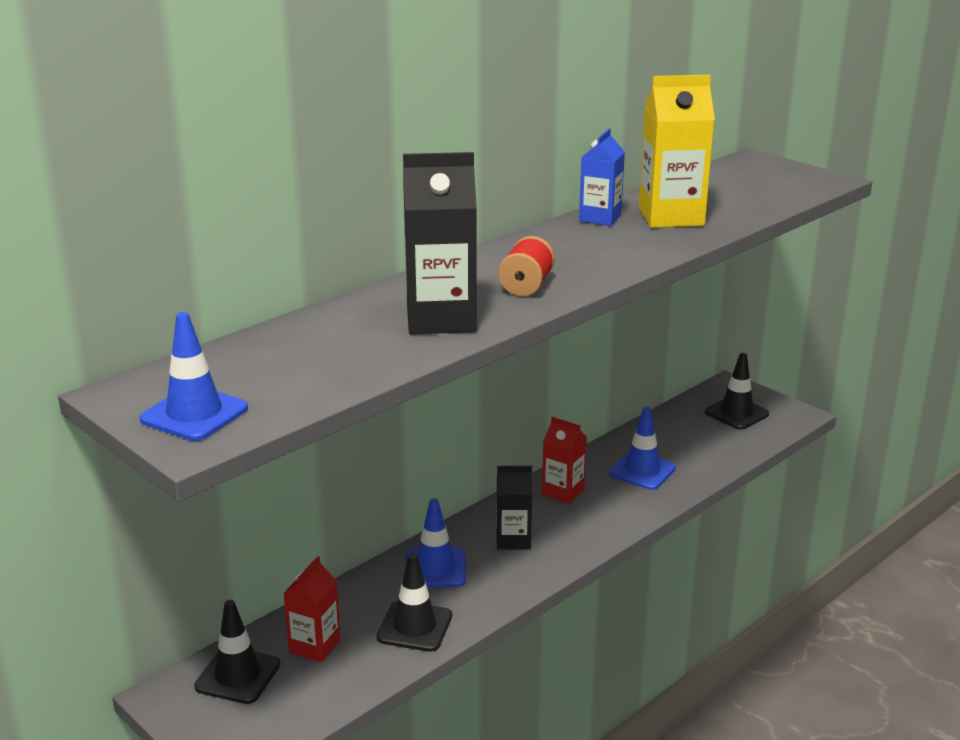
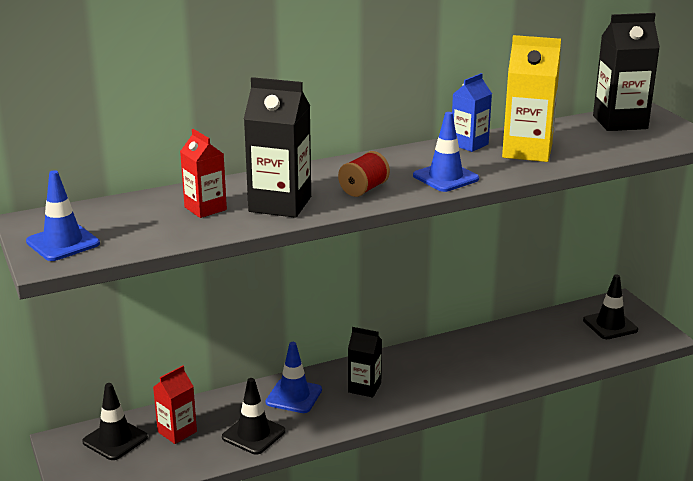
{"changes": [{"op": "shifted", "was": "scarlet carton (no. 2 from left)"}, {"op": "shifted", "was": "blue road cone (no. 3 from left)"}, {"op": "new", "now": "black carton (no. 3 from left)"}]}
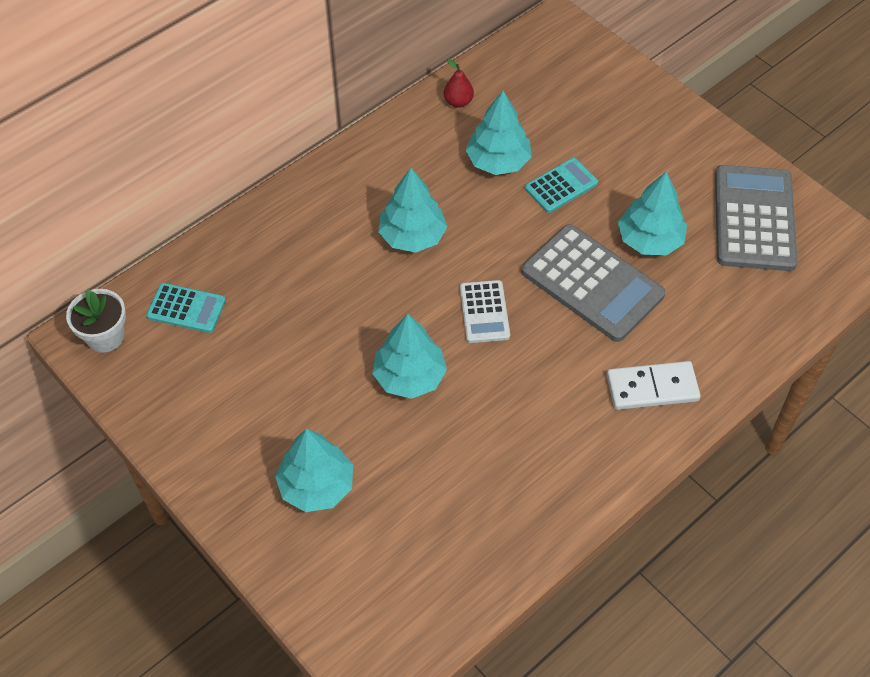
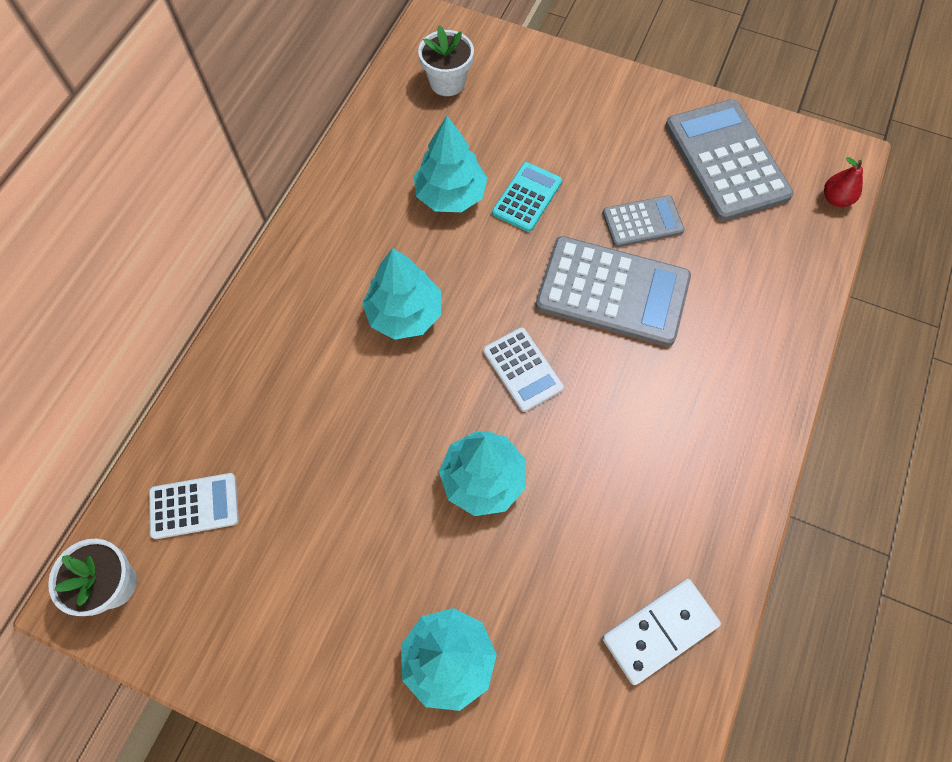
{"changes": [{"op": "repainted", "was": "teal pocket calculator (no. 1 from left)", "now": "white pocket calculator (no. 1 from left)"}, {"op": "new", "now": "white flower pot (no. 2 from left)"}, {"op": "shifted", "was": "white domino"}, {"op": "swapped", "was": "teal fir tree (no. 5 from left)", "now": "gray pocket calculator (no. 2 from left)"}, {"op": "shifted", "was": "scarlet pear fruit"}]}
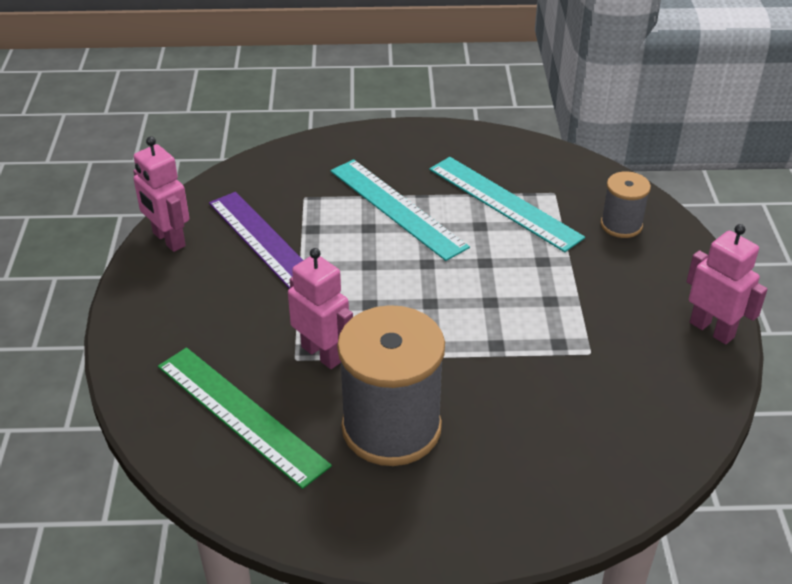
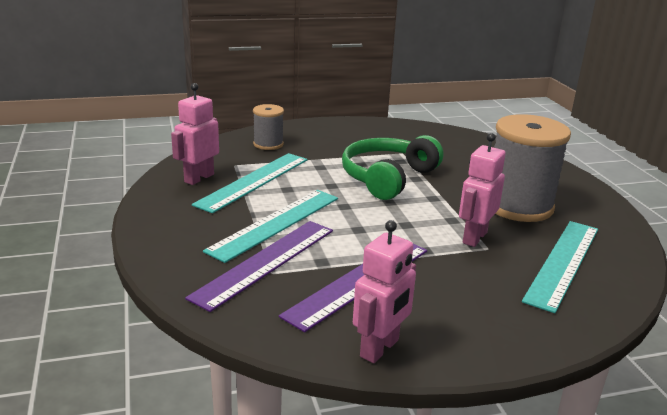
{"changes": [{"op": "shifted", "was": "rosy robot (no. 3 from left in the first image)", "now": "rosy robot (no. 1 from left)"}, {"op": "new", "now": "violet straightedge (no. 1 from left)"}, {"op": "new", "now": "leaf-green headset"}, {"op": "repainted", "was": "leaf-green straightedge", "now": "teal straightedge (no. 3 from left)"}]}
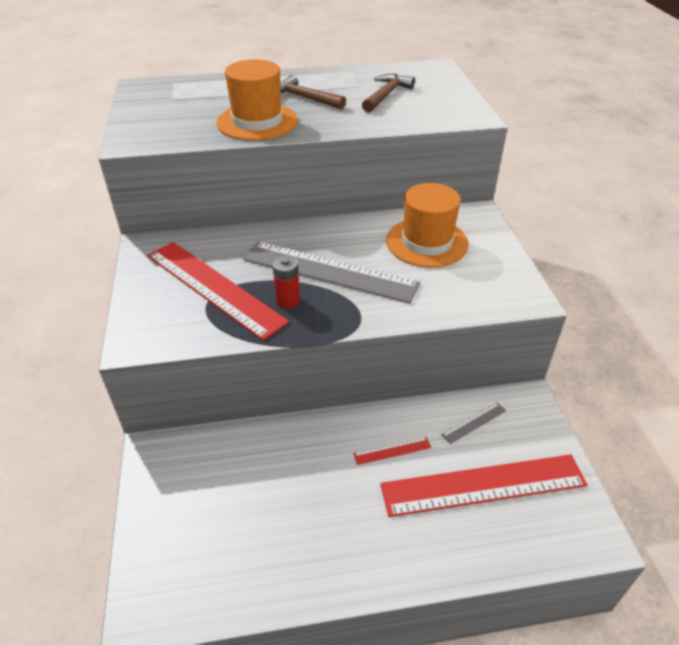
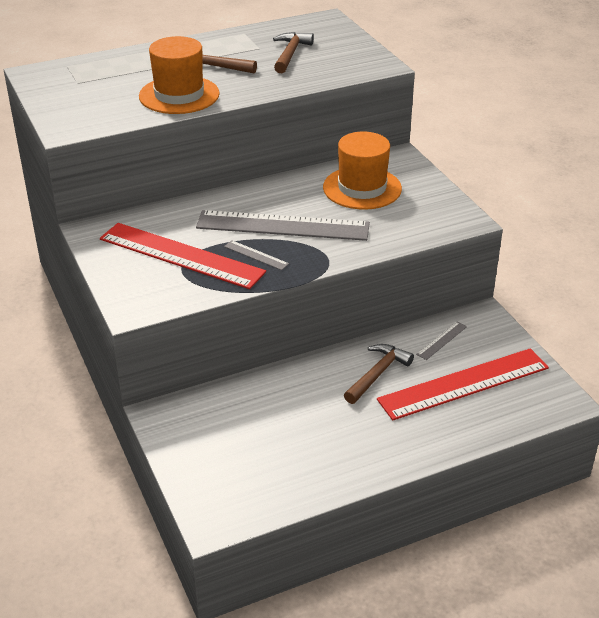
{"changes": [{"op": "swapped", "was": "scarlet power cell", "now": "gray straightedge (no. 1 from left)"}, {"op": "swapped", "was": "scarlet straightedge (no. 2 from left)", "now": "brown carpenter's hammer (no. 3 from left)"}]}
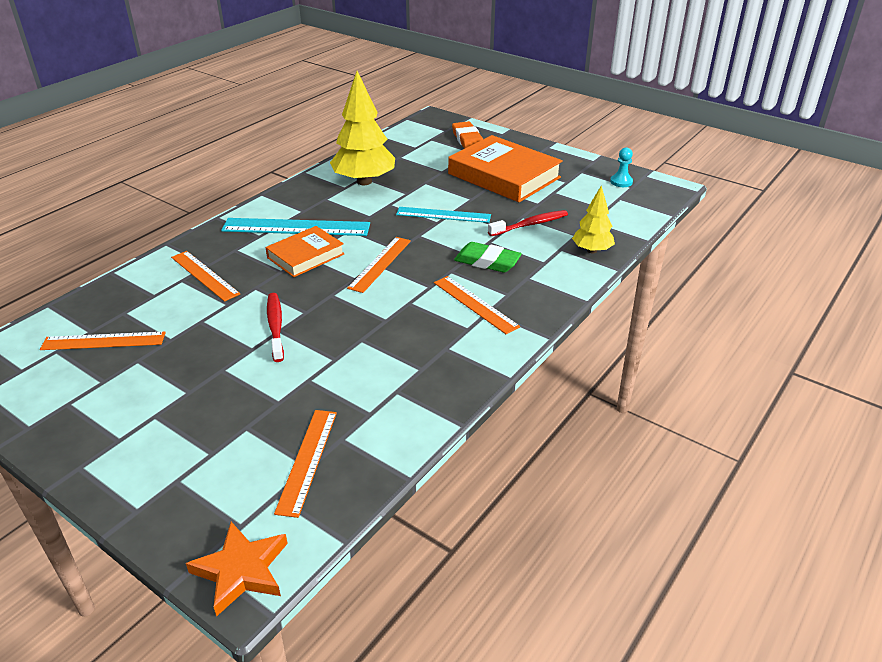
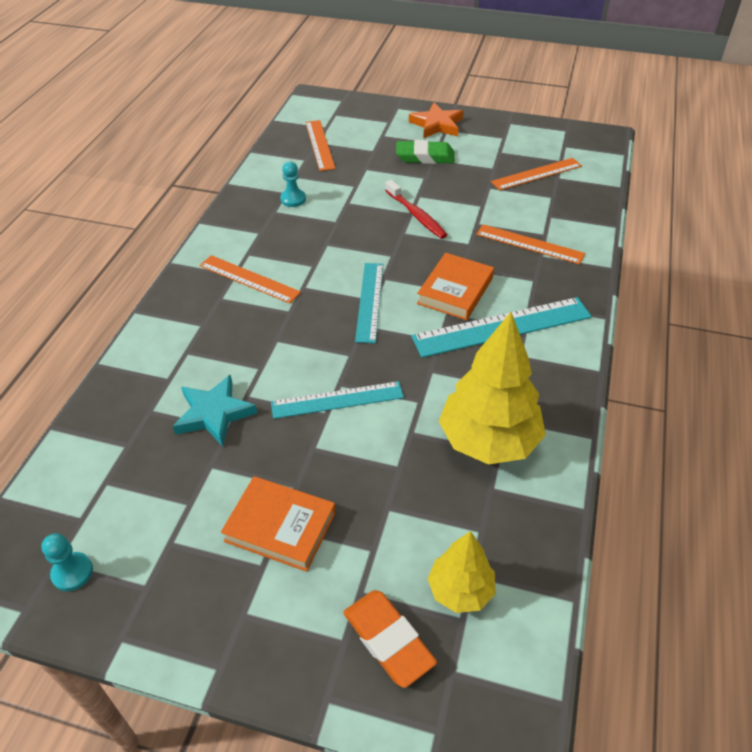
{"changes": [{"op": "swapped", "was": "scarlet tooth brush (no. 2 from left)", "now": "teal star shape"}, {"op": "scaled", "was": "orange hardback (no. 2 from left in the first image)", "ratio": 0.58}, {"op": "new", "now": "teal pawn (no. 2 from left)"}, {"op": "repainted", "was": "orange straightedge (no. 4 from left)", "now": "teal straightedge (no. 2 from left)"}, {"op": "shifted", "was": "leaf-green gum eraser"}, {"op": "shifted", "was": "orange star shape"}, {"op": "shifted", "was": "yellow fir tree (no. 2 from left in the first image)", "now": "yellow fir tree (no. 1 from left)"}]}
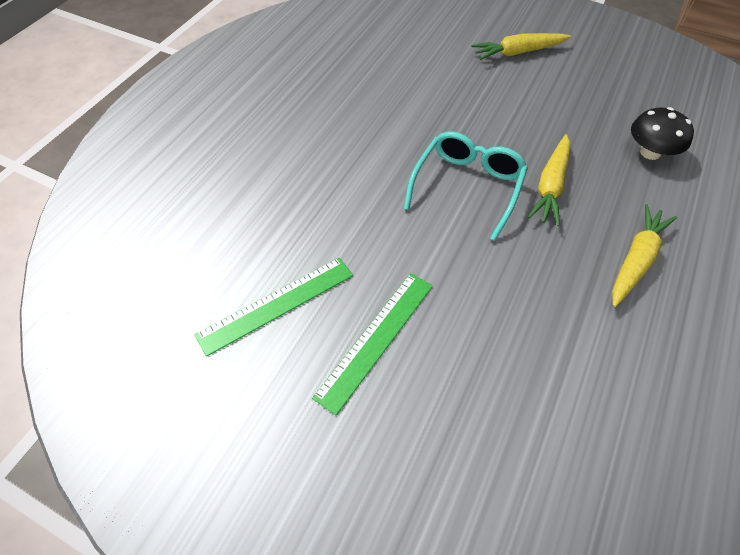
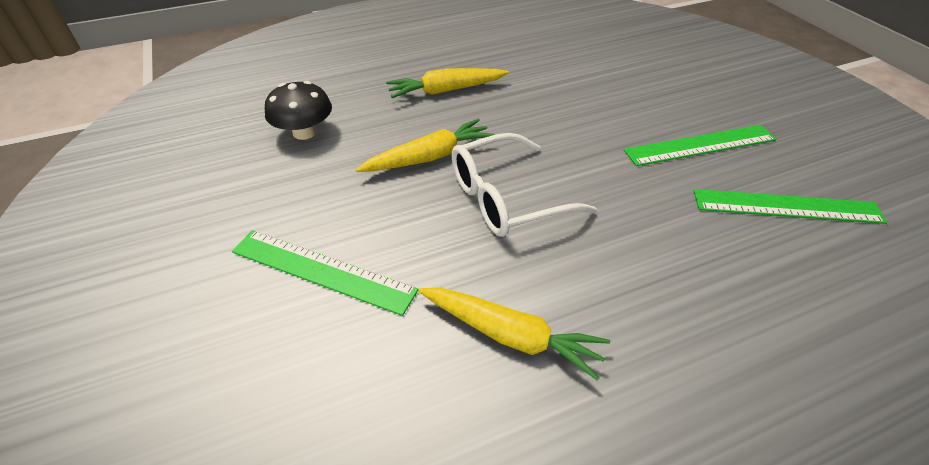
{"changes": [{"op": "new", "now": "leaf-green straightedge (no. 1 from left)"}, {"op": "shifted", "was": "yellow root vegetable (no. 1 from left in the first image)", "now": "yellow root vegetable (no. 3 from left)"}, {"op": "repainted", "was": "teal eyeglasses", "now": "white eyeglasses"}]}
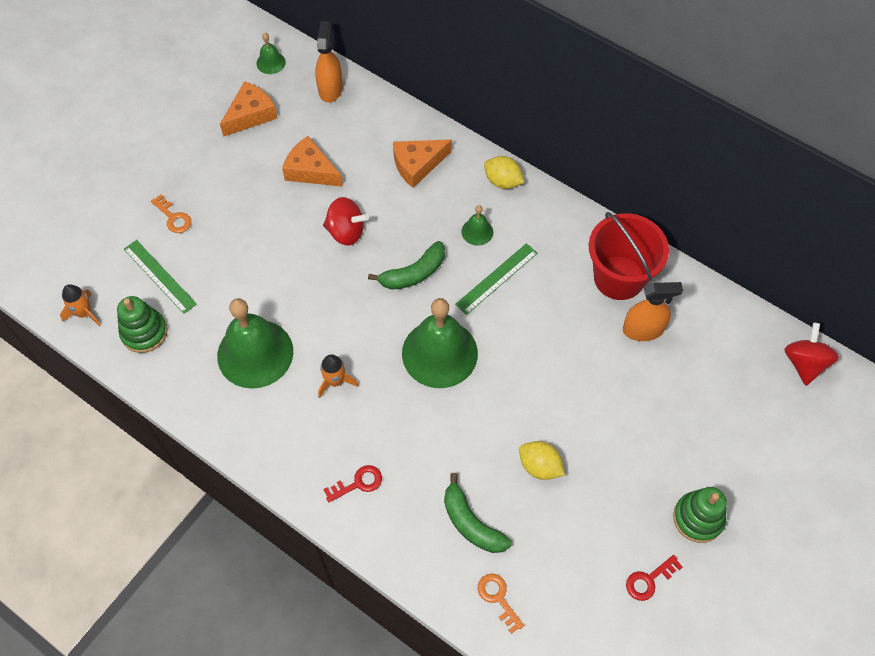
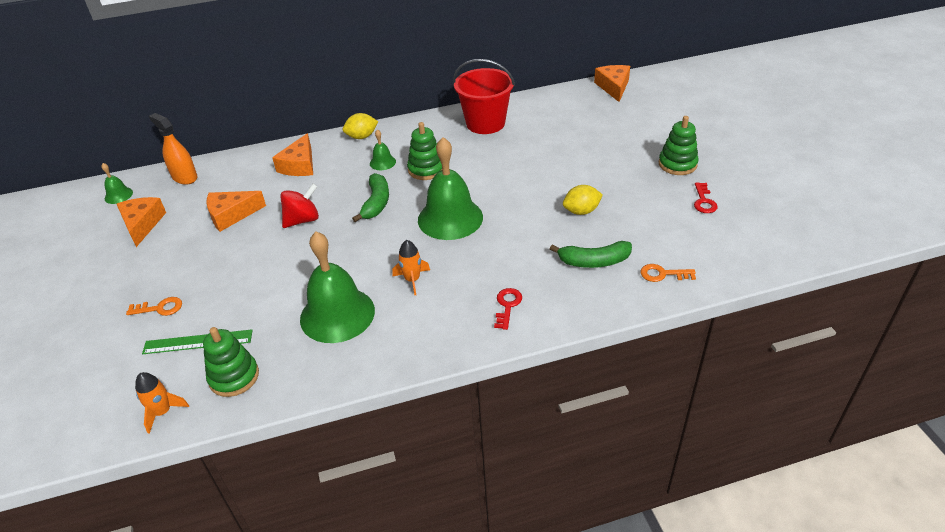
{"changes": [{"op": "swapped", "was": "leaf-green straightedge (no. 2 from left)", "now": "leaf-green stacking rings (no. 2 from left)"}, {"op": "swapped", "was": "scarlet whirligig (no. 2 from left)", "now": "orange piece of cheese (no. 4 from left)"}, {"op": "gone", "was": "orange spray bottle (no. 2 from left)"}]}
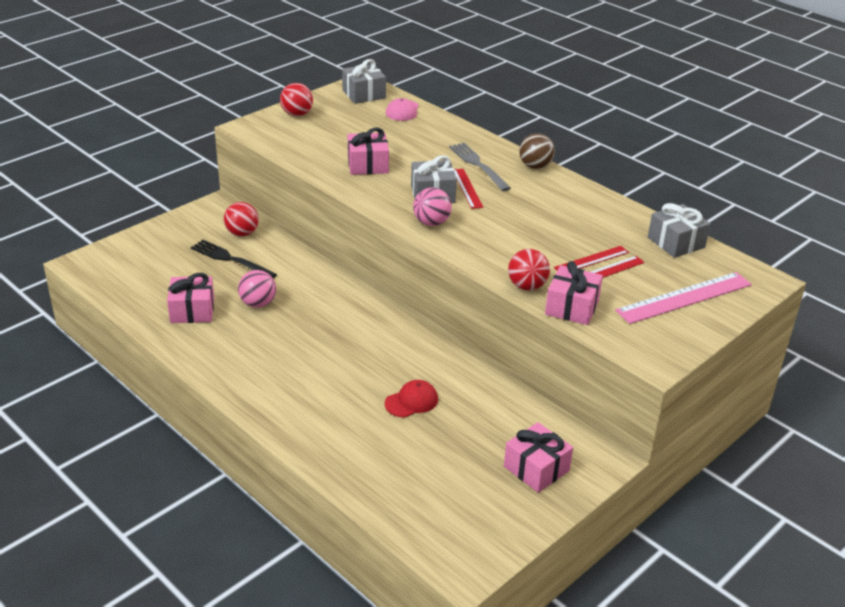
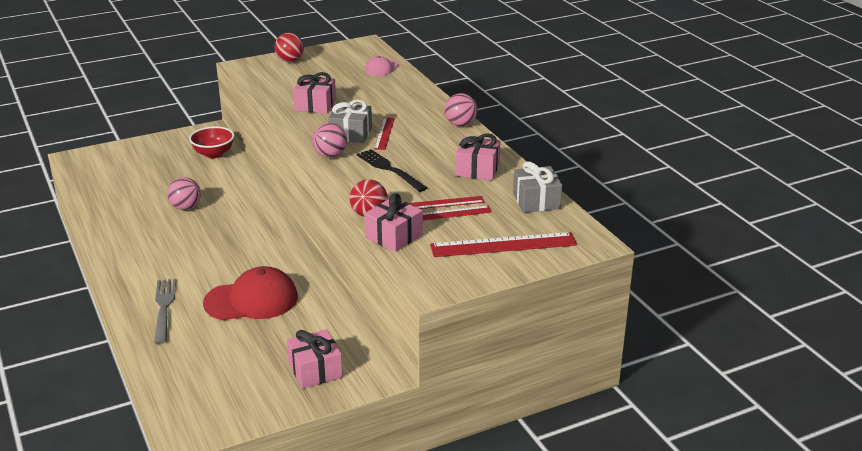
{"changes": [{"op": "shifted", "was": "gray table fork"}, {"op": "swapped", "was": "scarlet play ball (no. 1 from left)", "now": "scarlet serving bowl"}, {"op": "scaled", "was": "scarlet cap", "ratio": 1.87}, {"op": "shifted", "was": "black table fork"}, {"op": "repainted", "was": "rosy straightedge", "now": "scarlet straightedge (no. 4 from left)"}, {"op": "repainted", "was": "brown play ball", "now": "rosy play ball (no. 3 from left)"}, {"op": "shifted", "was": "rosy present (no. 1 from left in the first image)", "now": "rosy present (no. 4 from left)"}, {"op": "gone", "was": "gray present (no. 1 from left)"}]}
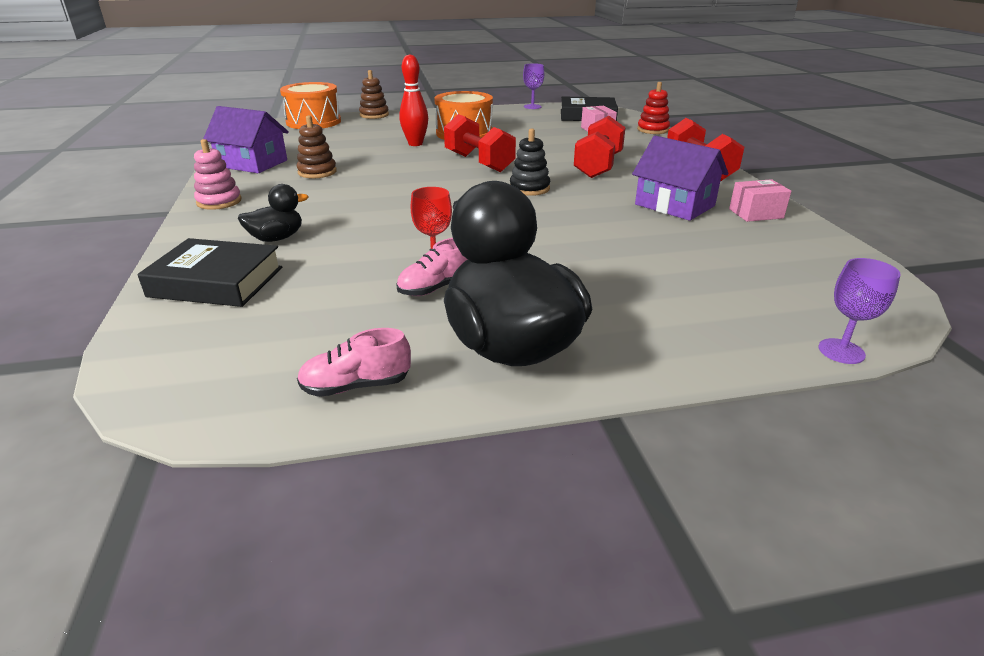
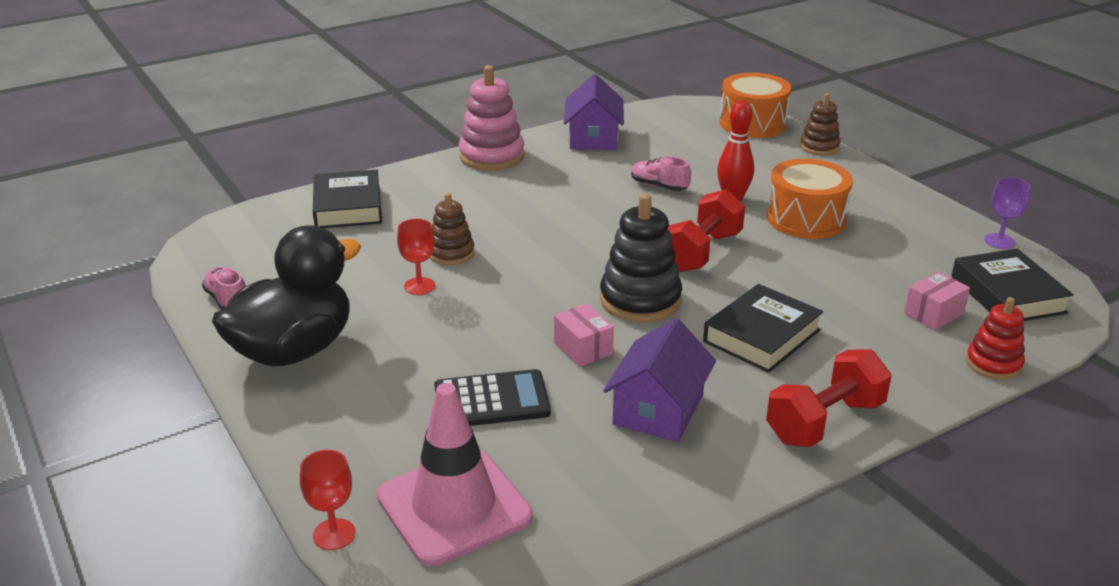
{"changes": [{"op": "repainted", "was": "violet goblet (no. 2 from left)", "now": "scarlet goblet (no. 1 from left)"}, {"op": "new", "now": "rosy road cone"}, {"op": "shifted", "was": "brown stacking rings (no. 1 from left)"}, {"op": "new", "now": "black pocket calculator"}, {"op": "scaled", "was": "rosy stacking rings", "ratio": 1.64}, {"op": "shifted", "was": "rosy box (no. 2 from left in the first image)", "now": "rosy box (no. 1 from left)"}, {"op": "scaled", "was": "black stacking rings", "ratio": 1.64}, {"op": "shifted", "was": "rosy sneaker (no. 2 from left)"}, {"op": "swapped", "was": "scarlet free weight (no. 2 from left)", "now": "black hardback (no. 2 from left)"}, {"op": "gone", "was": "black toy duck (no. 1 from left)"}]}
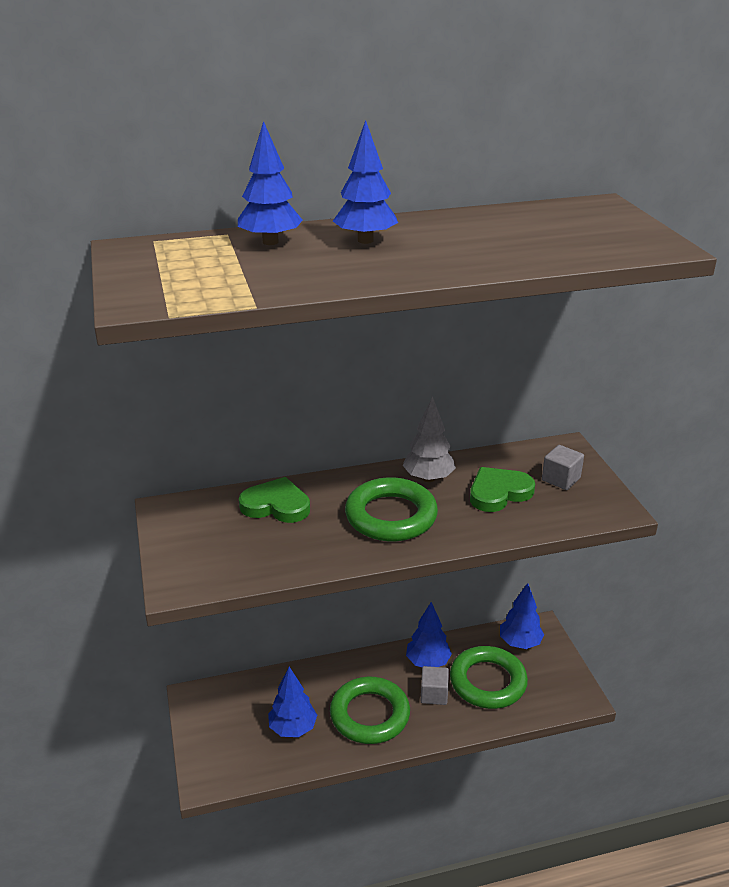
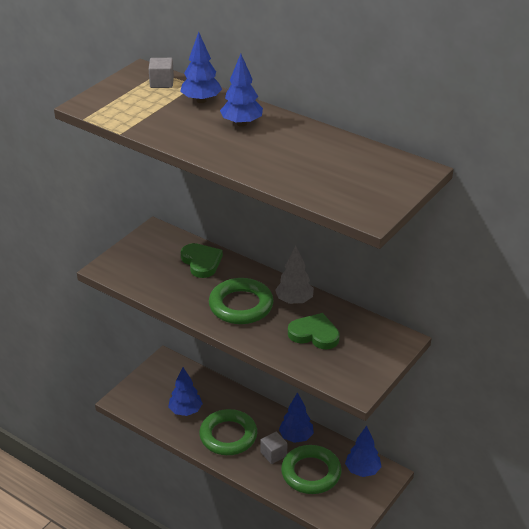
{"changes": [{"op": "shifted", "was": "gray cube (no. 2 from left in the first image)", "now": "gray cube (no. 1 from left)"}]}
